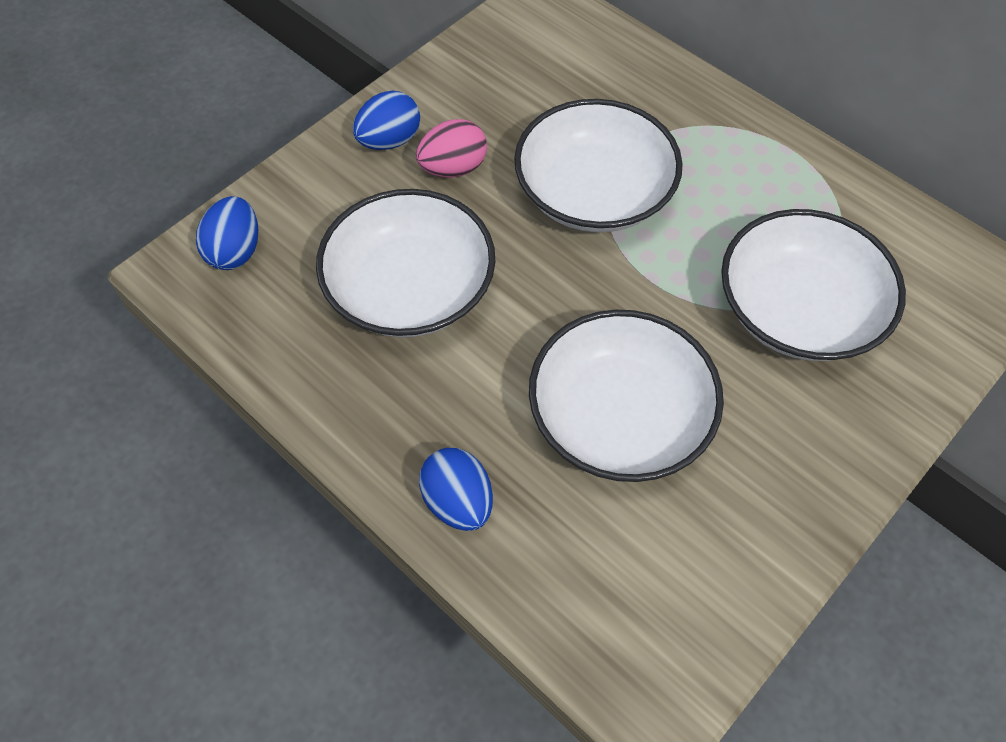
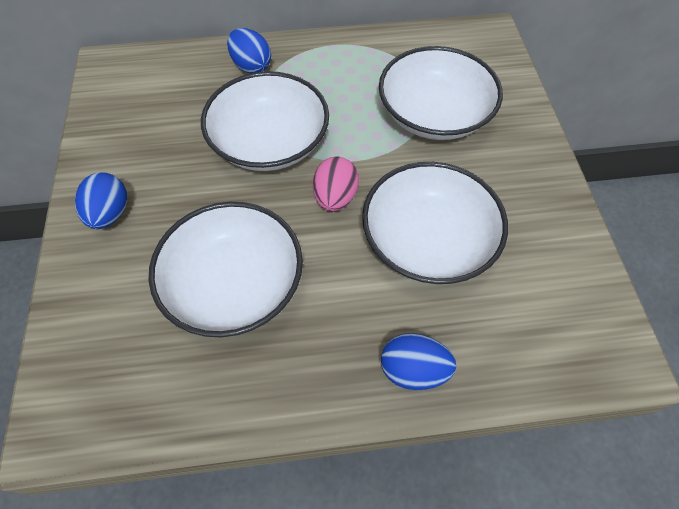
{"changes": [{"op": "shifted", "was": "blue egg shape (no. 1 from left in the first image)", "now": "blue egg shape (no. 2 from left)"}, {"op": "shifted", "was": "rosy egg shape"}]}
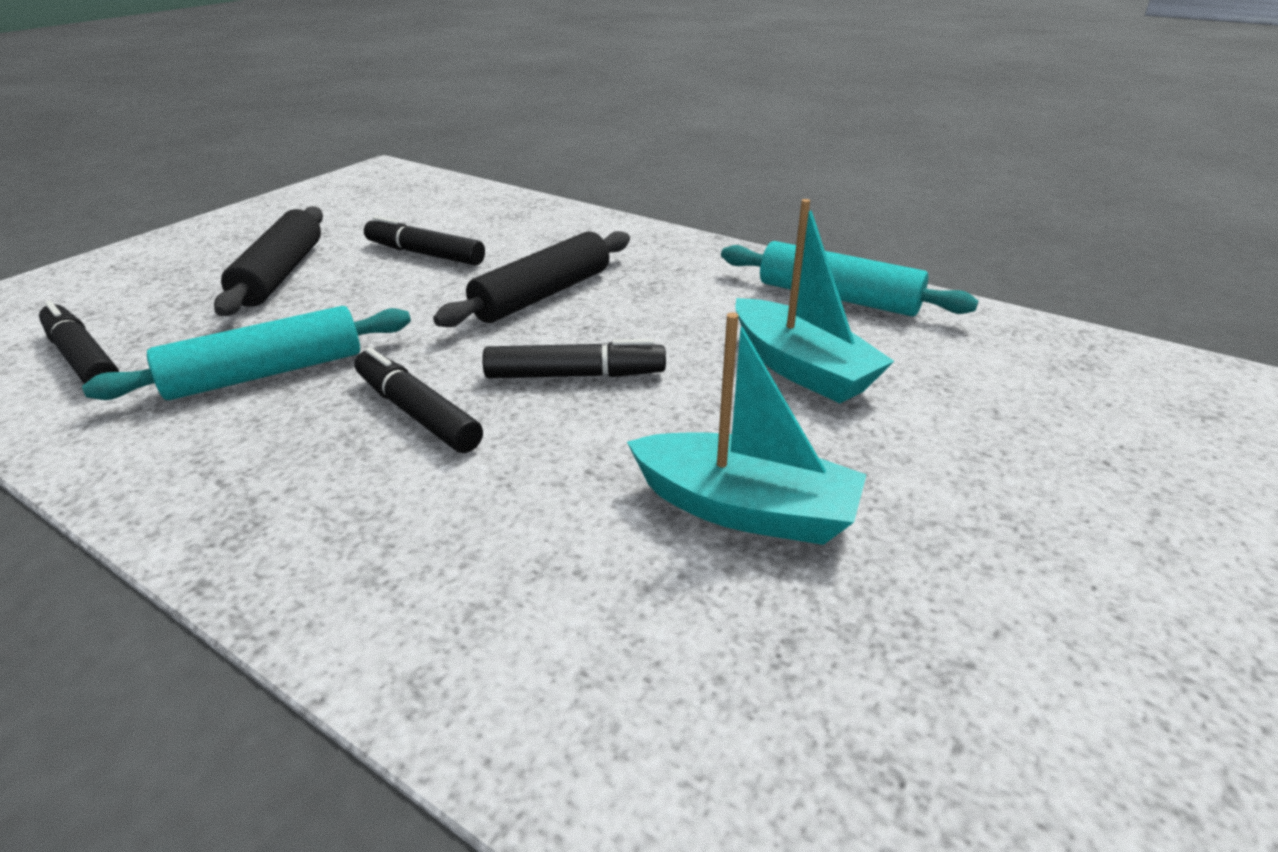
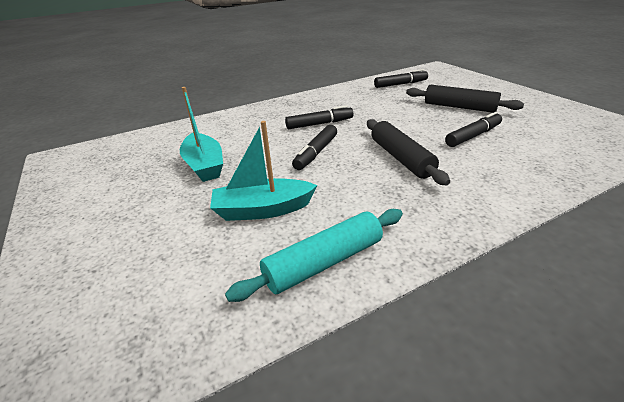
{"changes": [{"op": "rotated", "was": "teal sailboat (no. 1 from left)", "clockwise": -75}, {"op": "gone", "was": "teal dough roller (no. 1 from left)"}]}
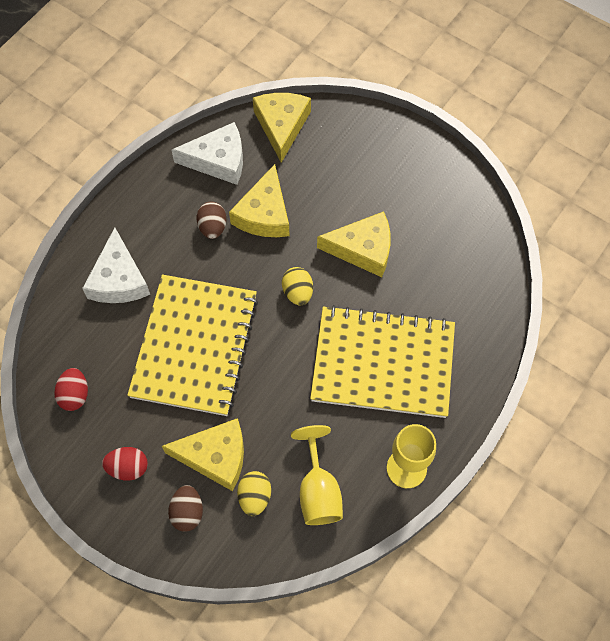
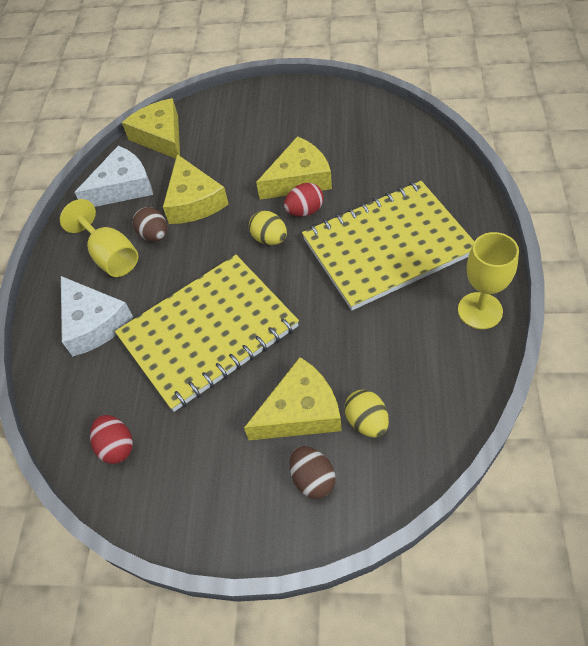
{"changes": [{"op": "shifted", "was": "yellow goblet (no. 1 from left)"}, {"op": "rotated", "was": "yellow notebook (no. 1 from left)", "clockwise": 75}, {"op": "shifted", "was": "scarlet egg shape (no. 2 from left)"}]}
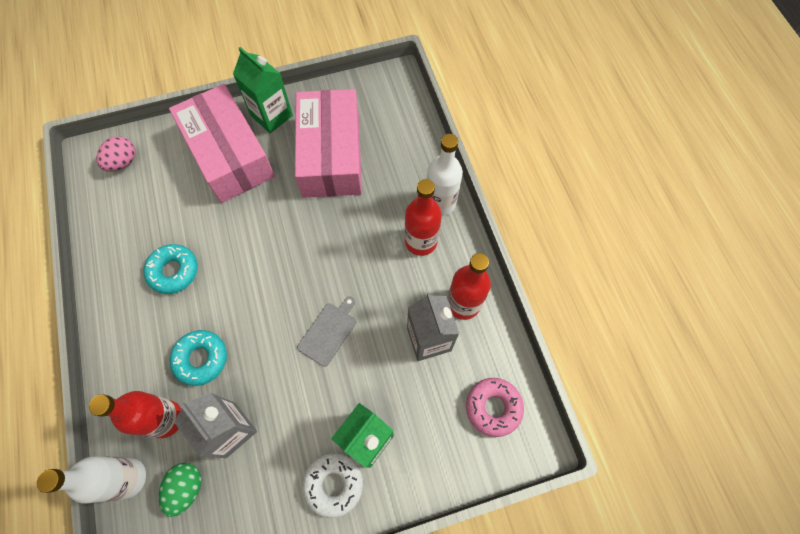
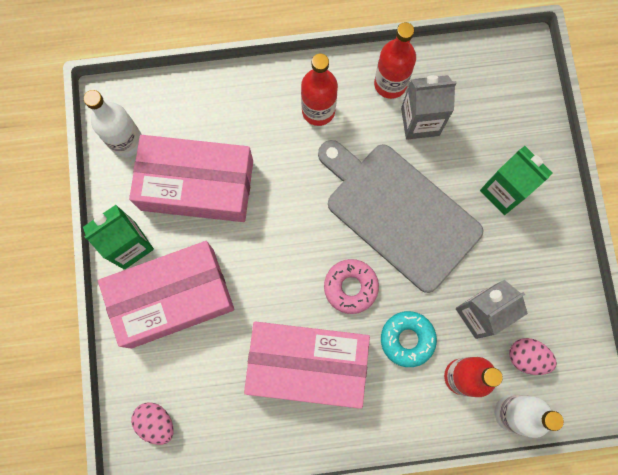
{"changes": [{"op": "shifted", "was": "white drink bottle (no. 2 from left in the first image)", "now": "white drink bottle (no. 1 from left)"}, {"op": "swapped", "was": "teal glazed donut (no. 1 from left)", "now": "rosy box (no. 3 from left)"}, {"op": "scaled", "was": "gray cutting board", "ratio": 2.48}, {"op": "shifted", "was": "rosy glazed donut"}, {"op": "repainted", "was": "leaf-green egg shape", "now": "rosy egg shape (no. 2 from left)"}, {"op": "gone", "was": "white glazed donut"}]}
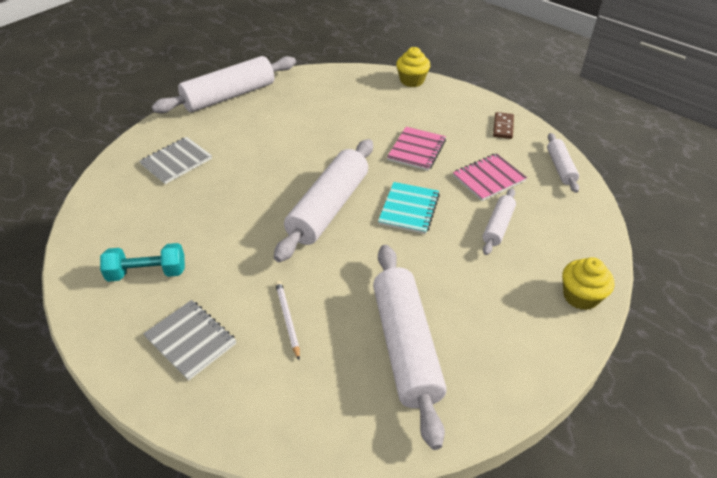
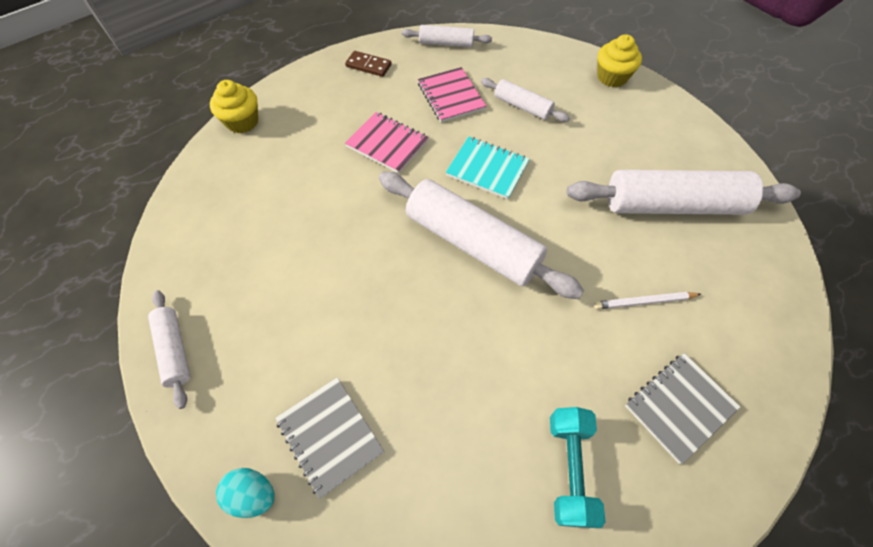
{"changes": [{"op": "scaled", "was": "white dough roller (no. 1 from left)", "ratio": 0.51}, {"op": "new", "now": "teal egg shape"}]}
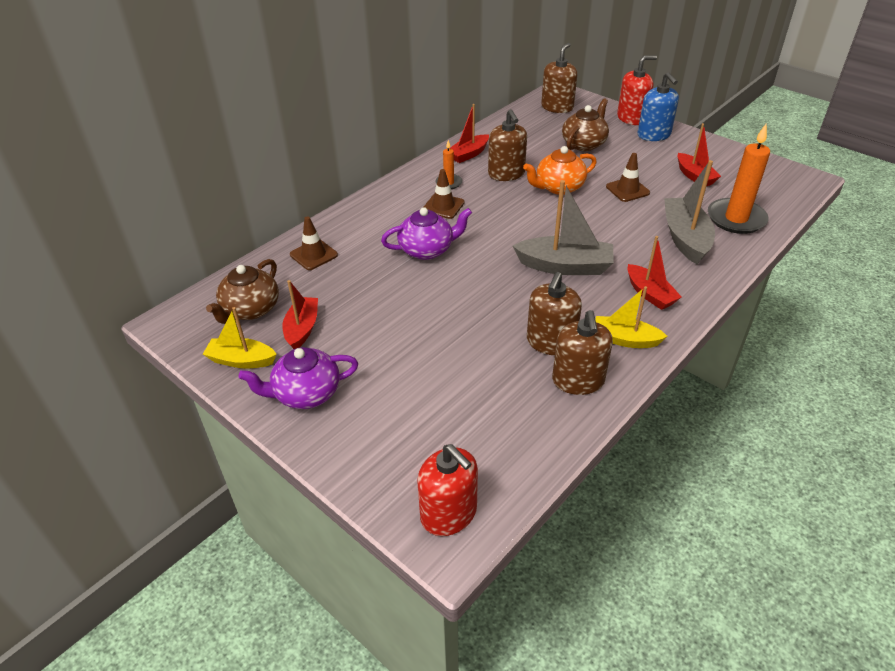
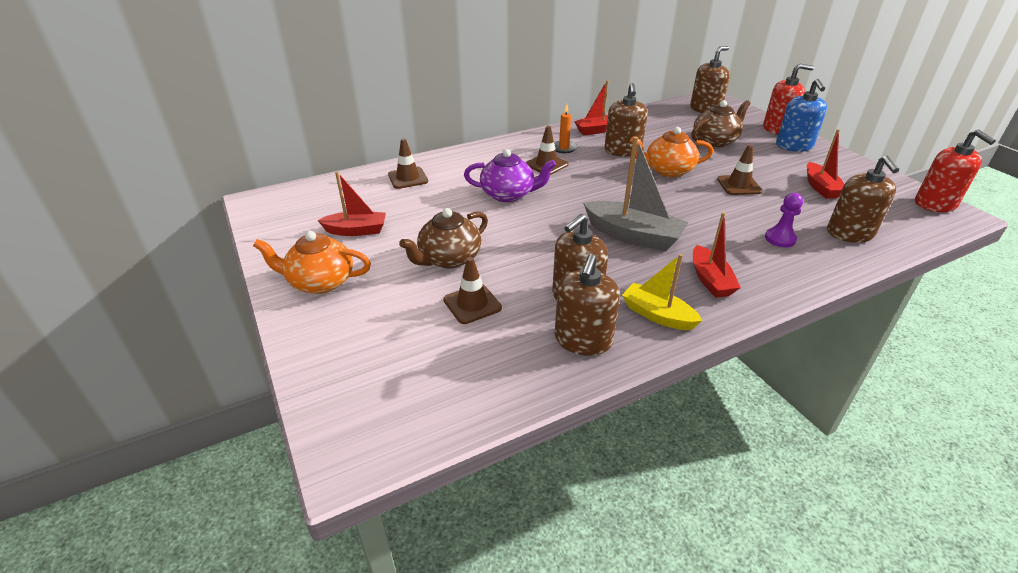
{"changes": [{"op": "repainted", "was": "violet tea pot (no. 1 from left)", "now": "orange tea pot (no. 1 from left)"}, {"op": "rotated", "was": "scarlet sailboat (no. 1 from left)", "clockwise": 60}, {"op": "shifted", "was": "brown tea pot (no. 1 from left)"}, {"op": "new", "now": "brown road cone (no. 2 from left)"}, {"op": "swapped", "was": "gray sailboat (no. 2 from left)", "now": "violet pawn"}, {"op": "swapped", "was": "orange wax candle (no. 2 from left)", "now": "brown soap pump (no. 5 from left)"}, {"op": "shifted", "was": "scarlet soap pump (no. 1 from left in the first image)", "now": "scarlet soap pump (no. 2 from left)"}, {"op": "gone", "was": "yellow sailboat (no. 1 from left)"}]}
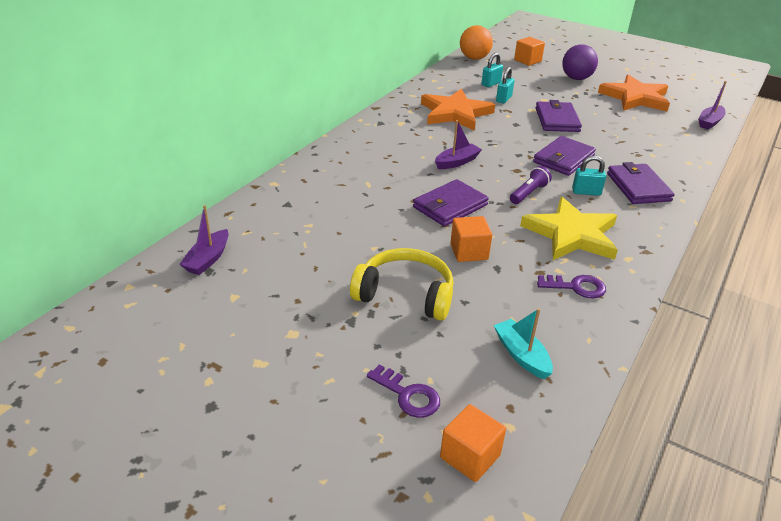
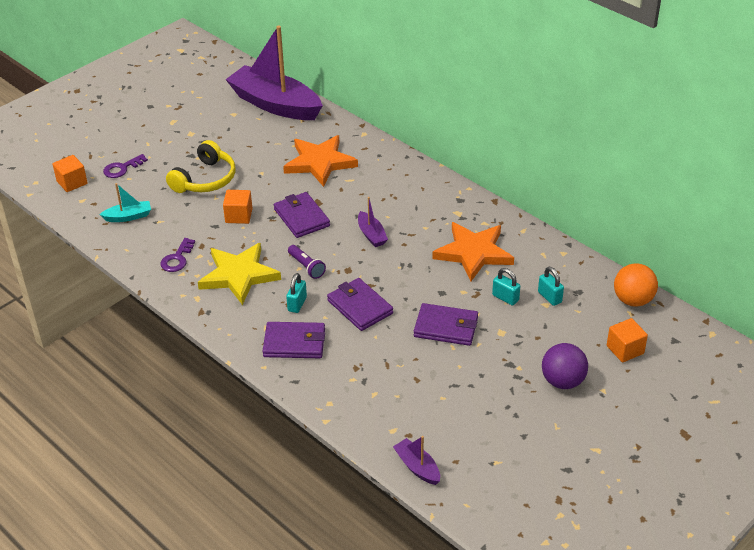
{"changes": [{"op": "scaled", "was": "violet sailboat (no. 1 from left)", "ratio": 2.39}, {"op": "shifted", "was": "orange star shape (no. 2 from left in the first image)", "now": "orange star shape (no. 1 from left)"}]}
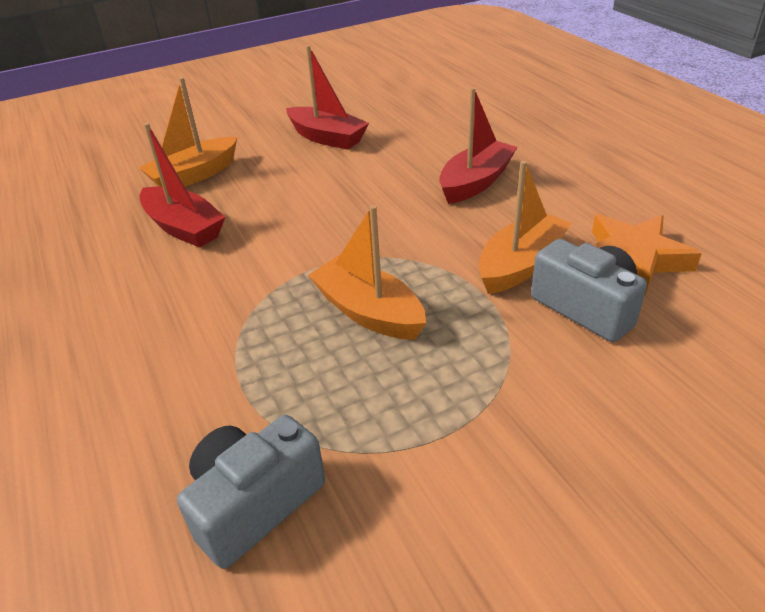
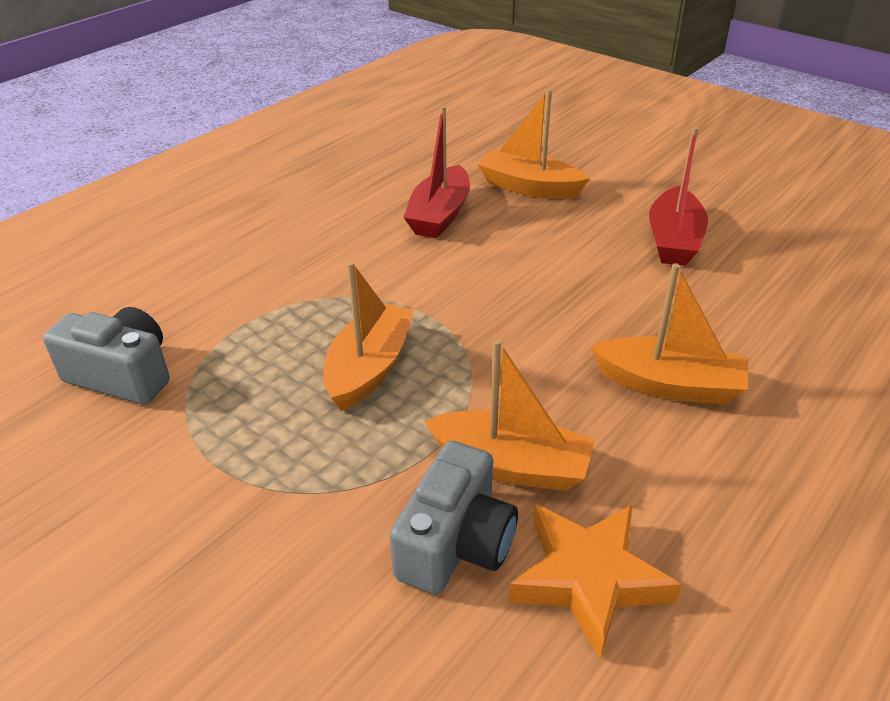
{"changes": [{"op": "repainted", "was": "scarlet sailboat (no. 3 from left)", "now": "orange sailboat (no. 4 from left)"}]}
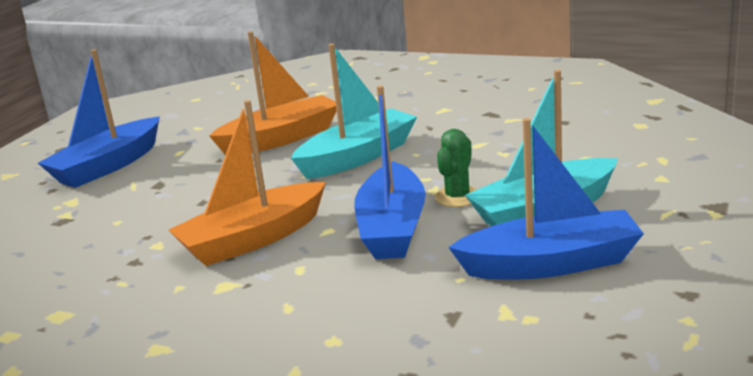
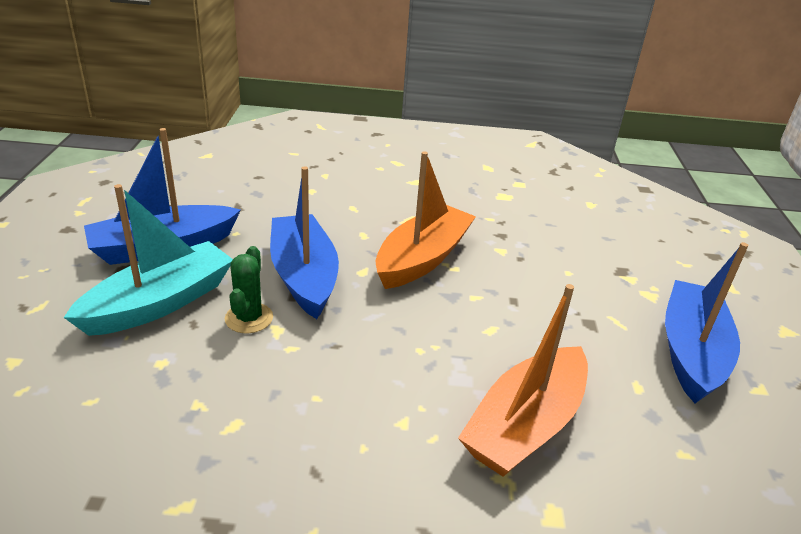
{"changes": [{"op": "gone", "was": "teal sailboat (no. 1 from left)"}]}
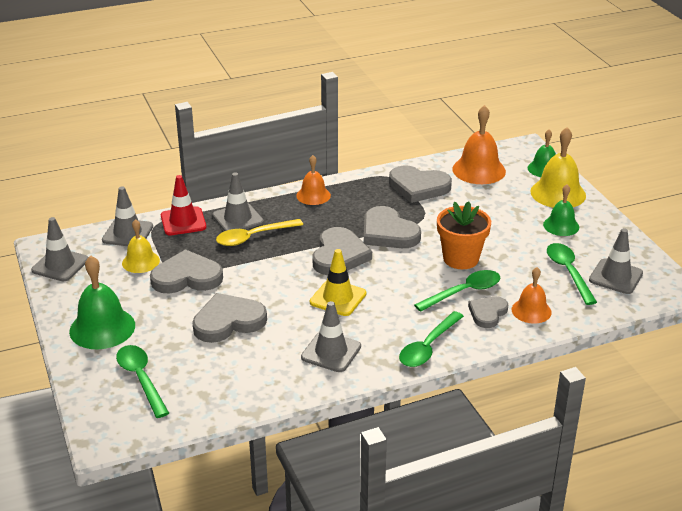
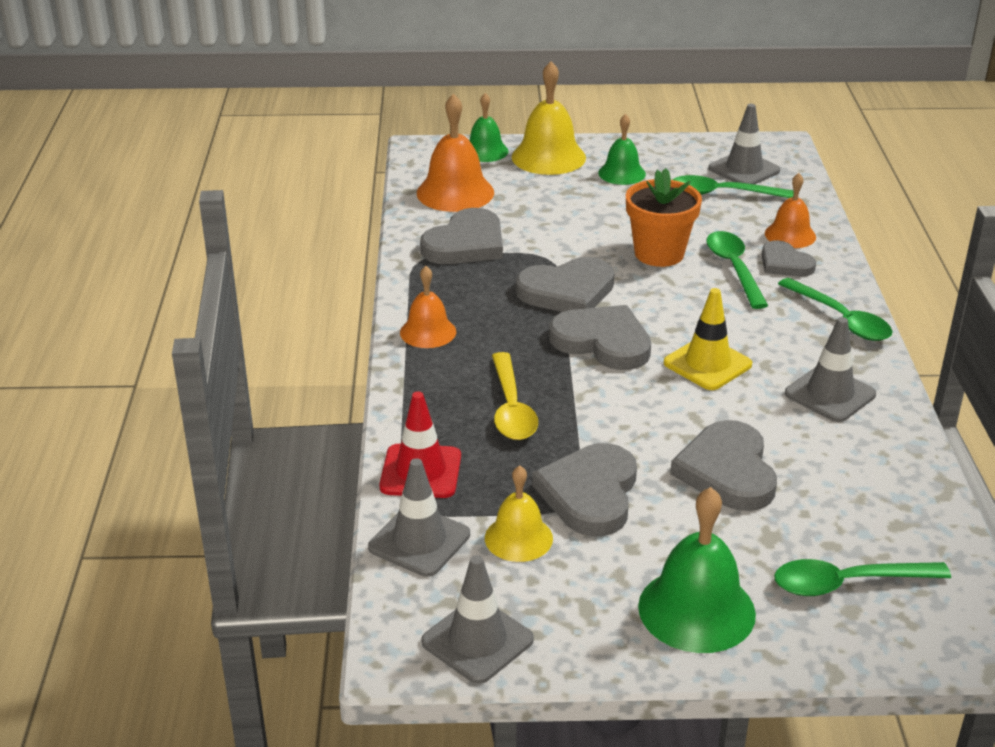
{"changes": [{"op": "gone", "was": "gray road cone (no. 3 from left)"}]}
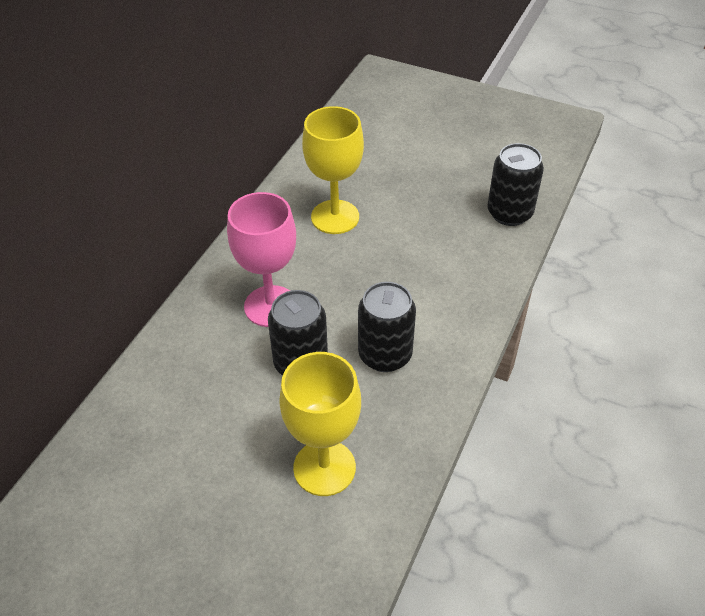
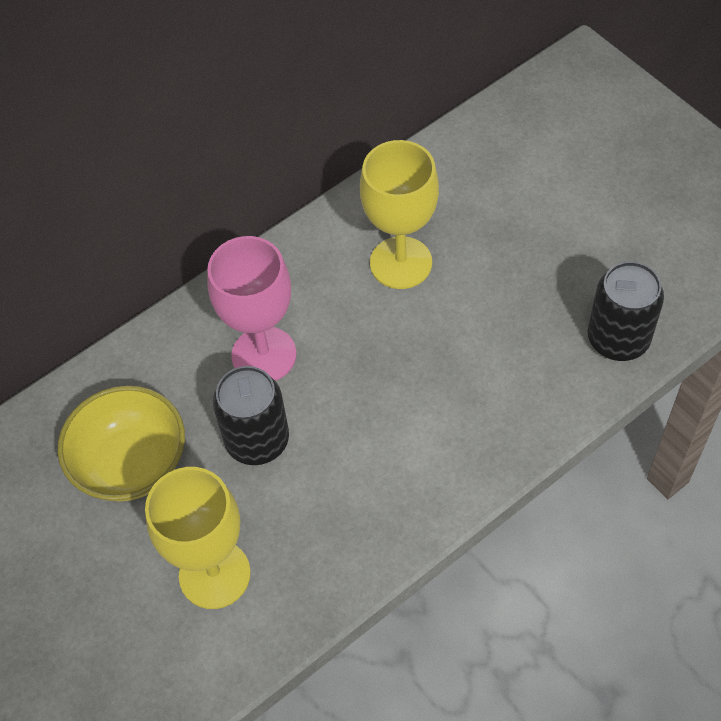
{"changes": [{"op": "new", "now": "yellow serving bowl"}, {"op": "gone", "was": "black soda can (no. 2 from left)"}]}
